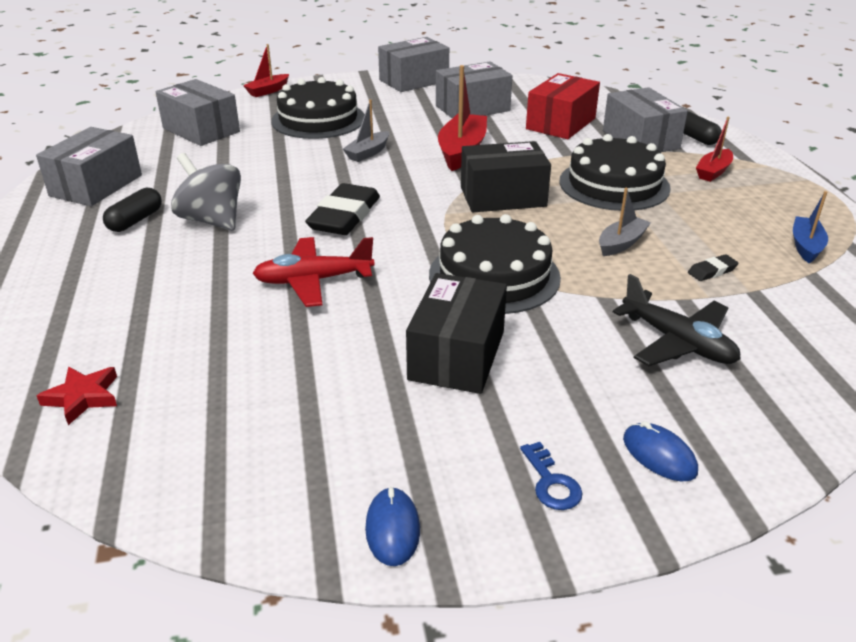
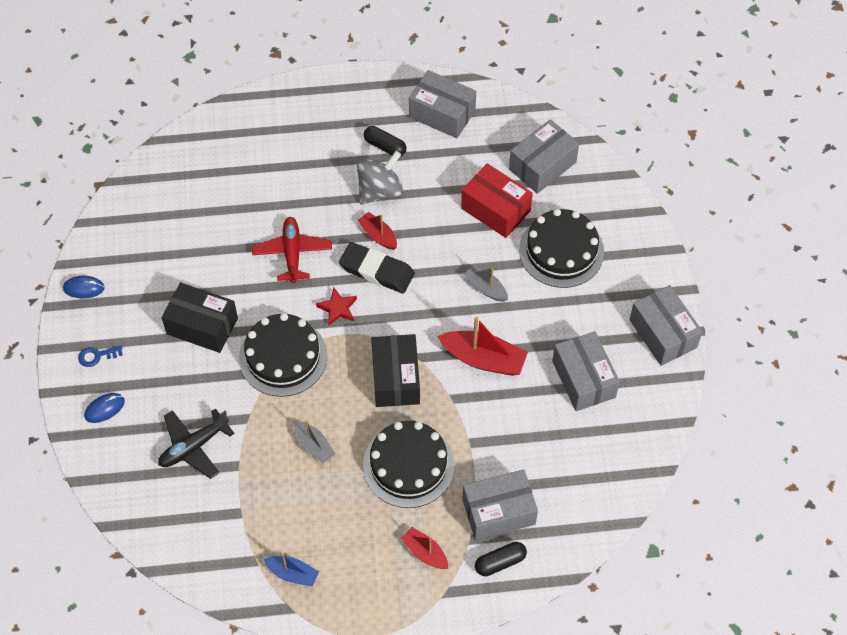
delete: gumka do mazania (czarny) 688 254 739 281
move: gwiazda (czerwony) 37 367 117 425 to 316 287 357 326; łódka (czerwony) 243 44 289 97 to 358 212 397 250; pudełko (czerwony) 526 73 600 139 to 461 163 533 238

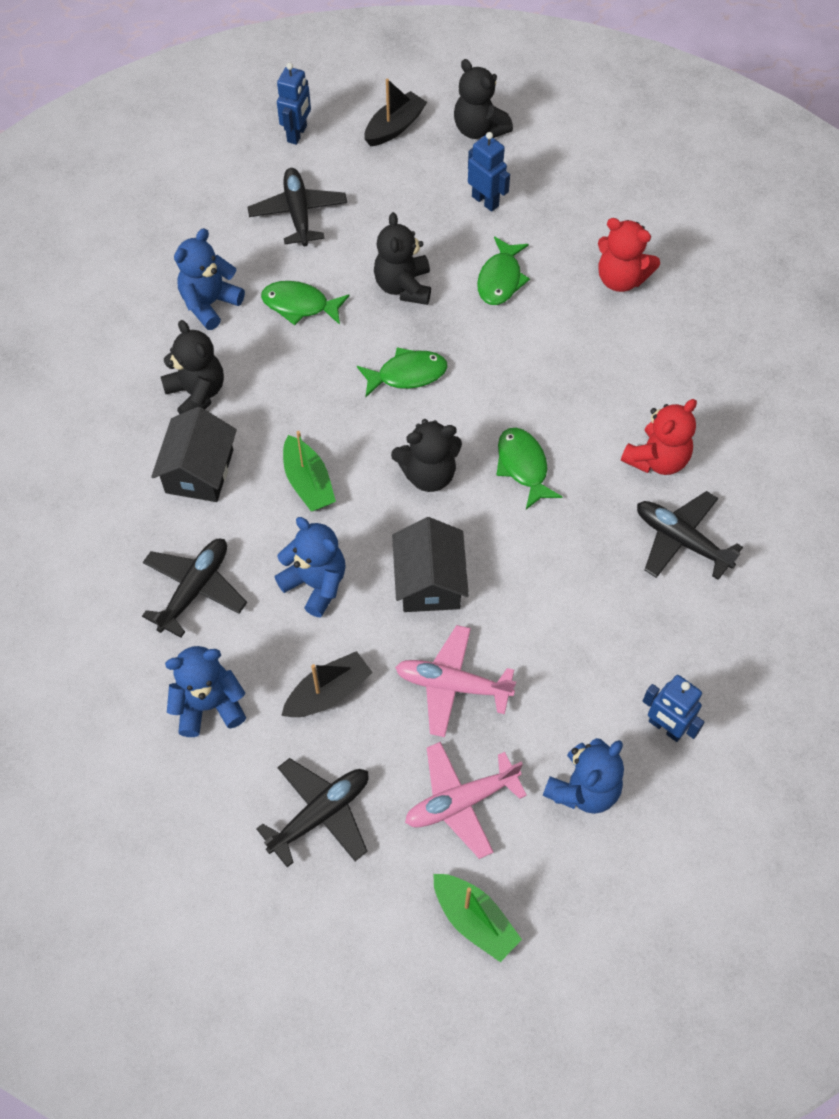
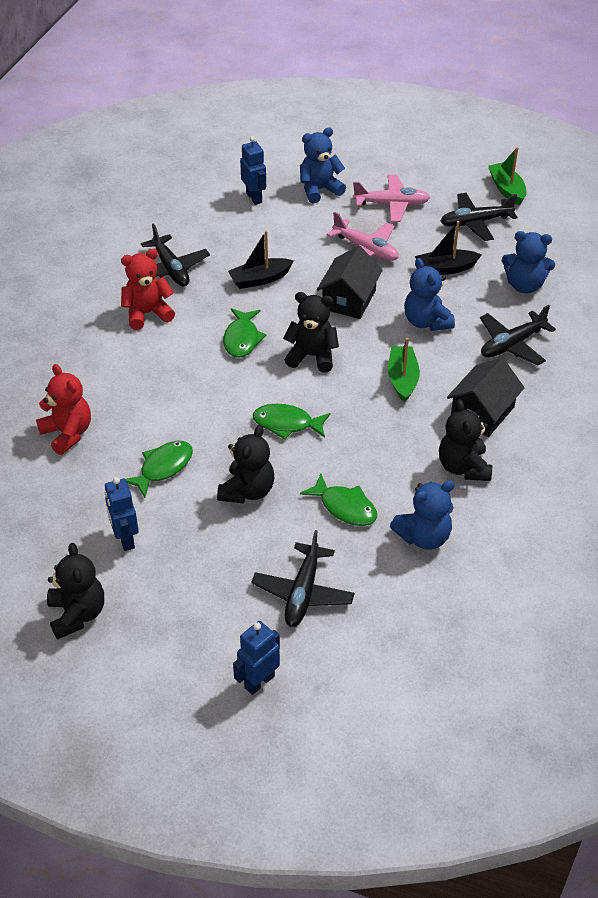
move: łódka (czarny) 365 79 427 146 to 228 231 294 289; łódka (zielony) 433 874 522 962 to 488 147 526 205

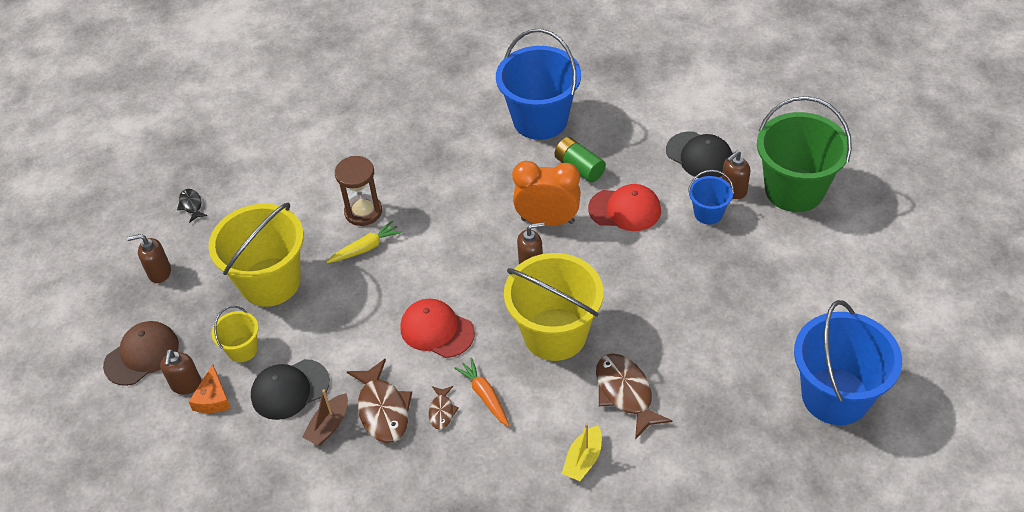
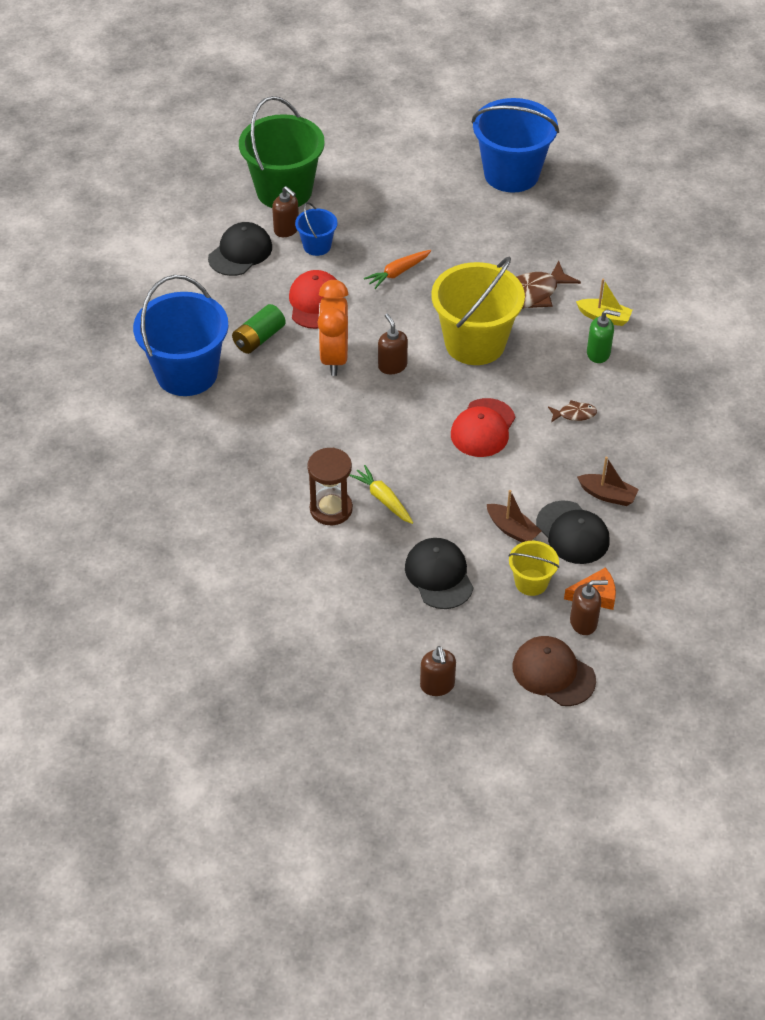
delete: ryba (czarny) 177 189 207 223; ryba (brązowy) 347 358 412 443
insert: łódka (brązowy) 487 490 541 543; dozownik mydła (zielony) 587 310 621 363
move: marchewka (pomarańczowy) 454 358 509 427 to 364 250 431 289
replace: wiadro (żółty) 209 203 304 307 to czapka (czarny) 405 538 474 609

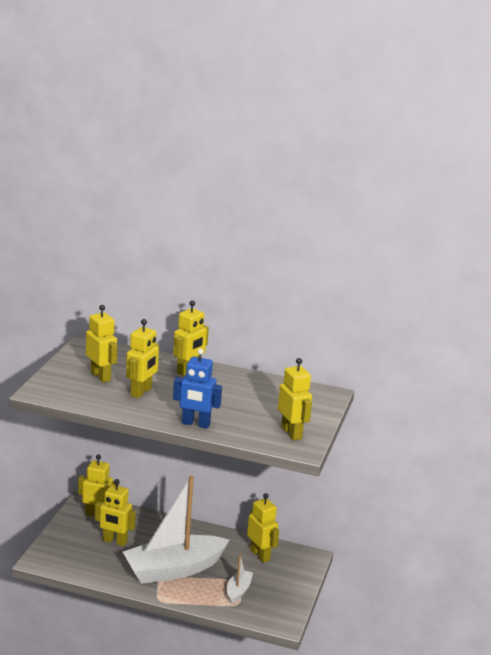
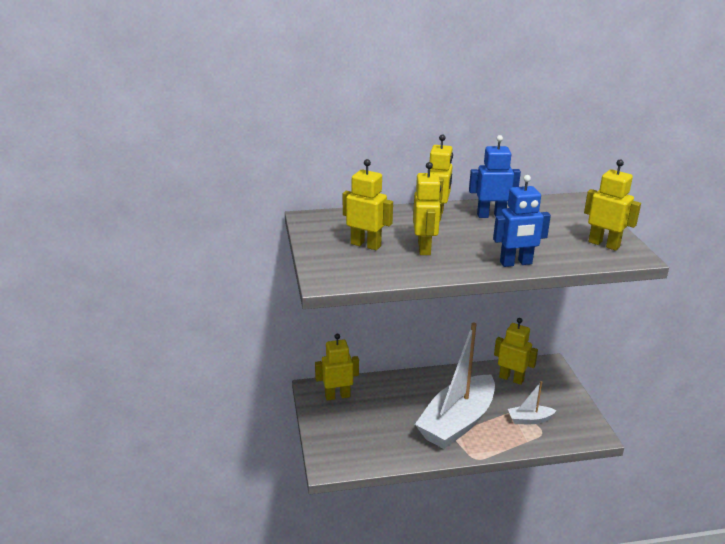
delete: robot (żółty) 95 479 136 546
insert: robot (niebieski) 469 135 521 218
rotate: łódka (biały) 227 555 253 603 = 508 381 557 424 90 degrees counterclockwise

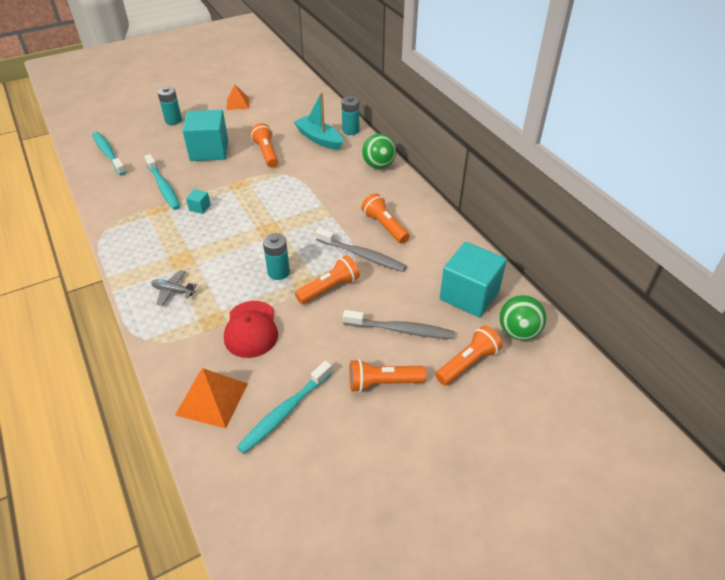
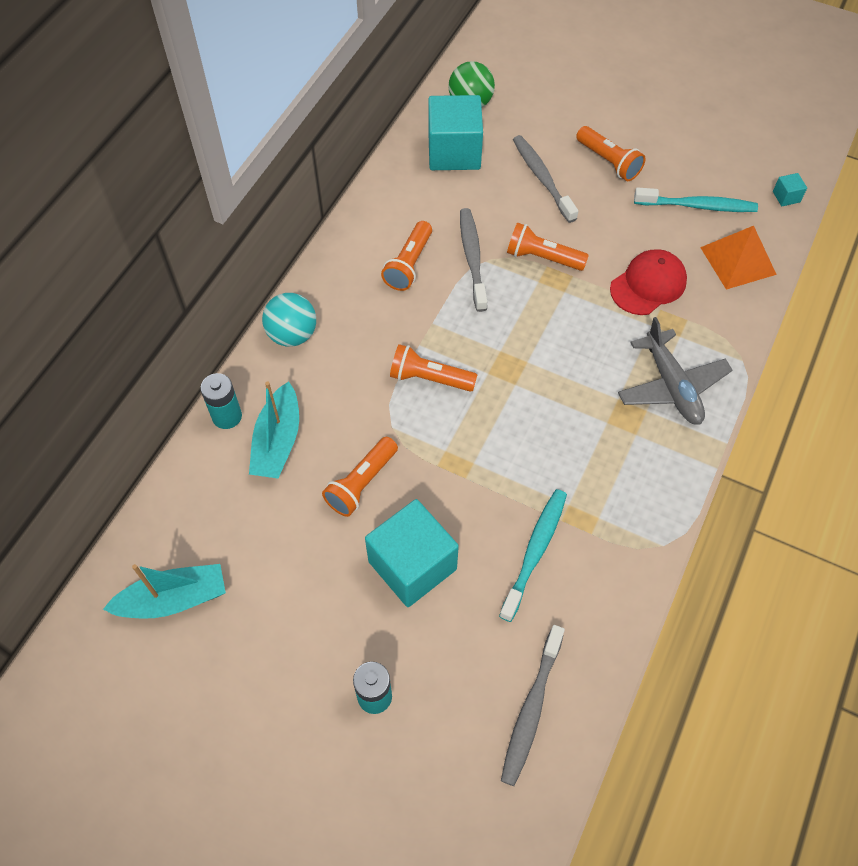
delete: piramida (pomarańczowy) 227 85 249 110; bateria (turkusowy) 263 233 290 280
insert: łódka (turkusowy) 103 564 226 619
move: latarka (pomarańczowy) 435 326 502 386 to 390 344 477 392; sześcian (turkusowy) 186 189 211 214 to 773 173 807 206
recolor: piłka (zielony) 362 134 396 169 to piłka (turkusowy) 262 293 316 347; szczoteczka do zębów (turkusowy) 92 132 126 175 to szczoteczka do zębów (szary) 501 625 565 786
resize: samolot (szary) 151 270 197 306 = 618 317 732 425 x1.85

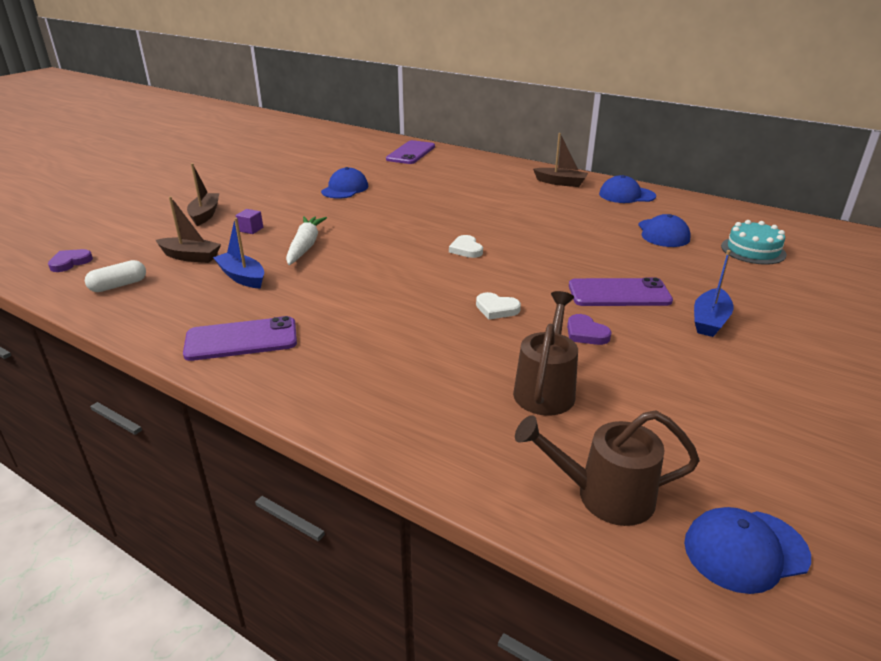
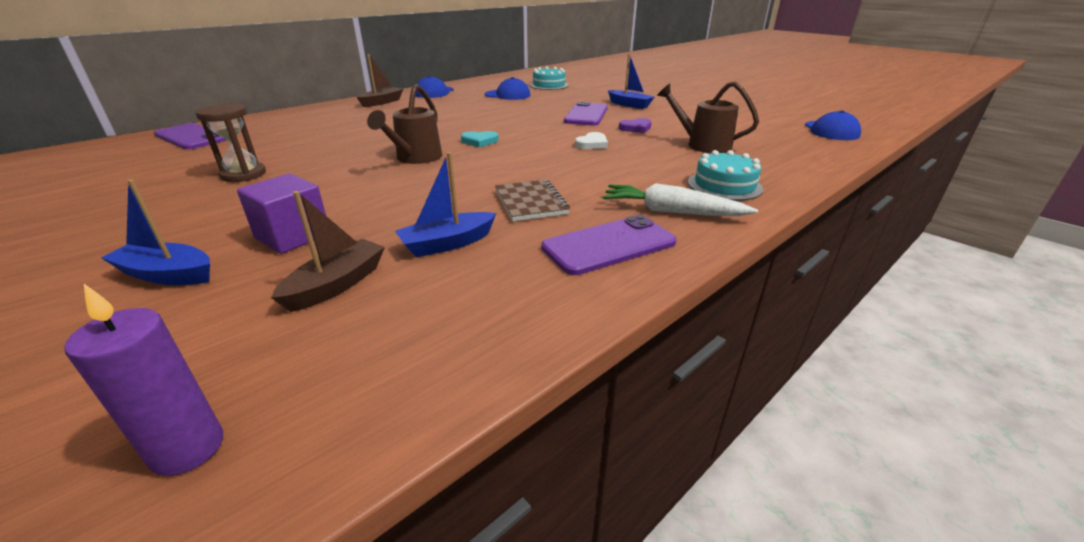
delete: kapsułka (biały) 85 260 146 292
insert: zeszyt (brązowy) 495 180 570 221; tort (turkusowy) 688 150 763 201
move: konewka (brązowy) 515 410 700 526 to 367 84 442 164; marchewka (biały) 286 216 327 265 to 602 183 758 216
replace: serce (fioletowy) 48 249 93 272 to świeca (fioletowy) 65 284 223 476; czapka (niebieski) 321 167 368 198 to klepsydra (brązowy) 195 103 266 182
recolor: łódka (brązowy) 187 163 219 226 to łódka (niebieski) 101 179 210 285; serce (biały) 449 235 483 258 to serce (turkusowy) 461 131 499 148
rotate: telefon (fioletowy) 183 316 297 361 = 541 215 677 275 60 degrees clockwise
resize: sześcian (fioletowy) 236 209 263 234 = 237 173 326 254 x1.92

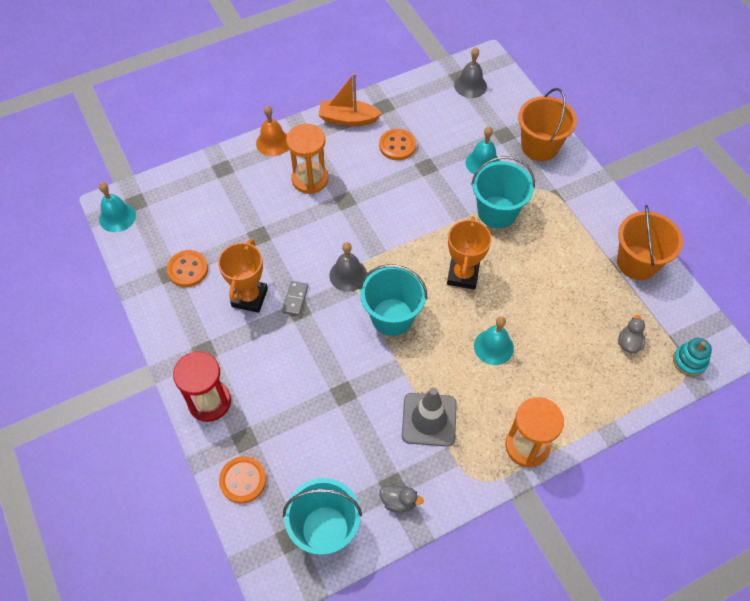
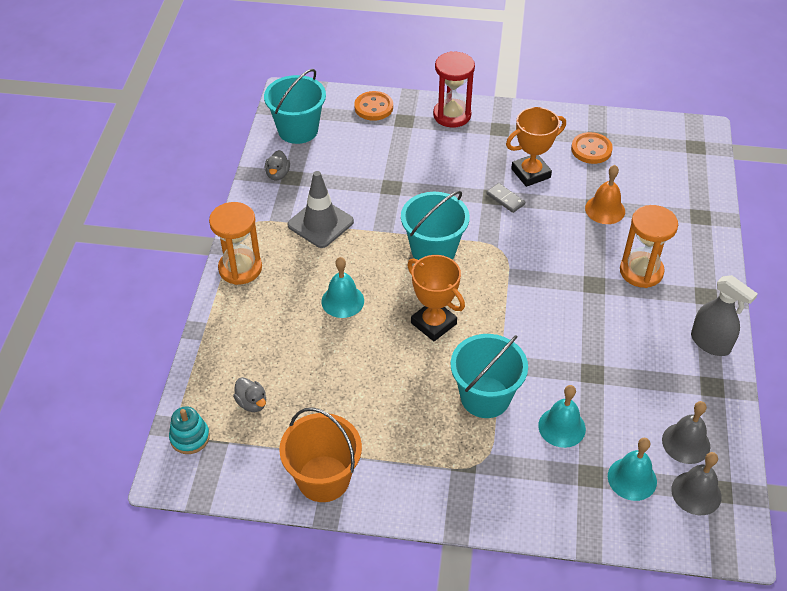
delete: guzik (pomarańczowy) 379 129 416 160; wiadro (pomarańczowy) 518 88 577 161
move: dzwonek (pomarańczowy) 256 105 288 156 to 585 165 625 224; dzwonek (turkusowy) 99 182 136 232 to 608 438 657 501; dzwonek (szary) 329 242 367 292 to 662 401 710 464
replace: łódka (pomarańczowy) 319 73 382 126 to spryskiwacz (szary) 691 275 758 356
rotate: kaczka (szary) 380 483 424 513 = 265 150 290 180 45 degrees counterclockwise; puchar (pomarańczowy) 218 239 268 313 = 506 107 566 187 75 degrees counterclockwise

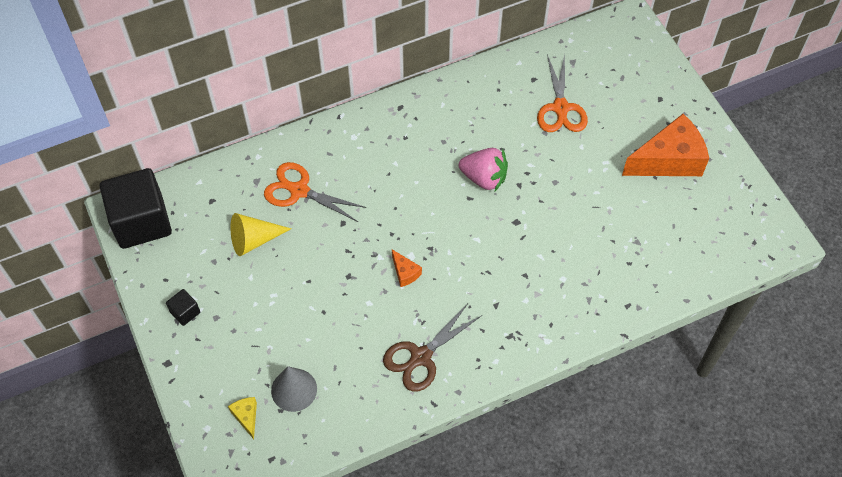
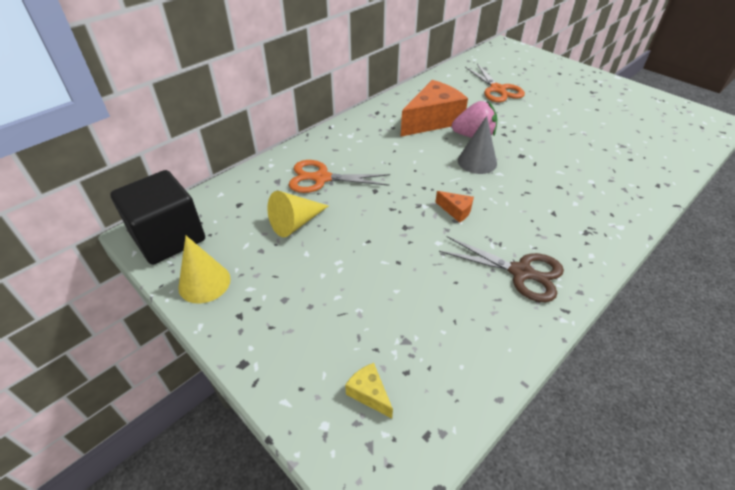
delete: sześcian (czarny) 166 289 200 326
insert: stożek (żółty) 178 236 231 304
move: ser (pomarańczowy) 622 114 709 176 to 401 80 468 137; stożek (szary) 271 366 317 412 to 458 116 497 174
rotate: nożyczki (brązowy) 383 303 482 392 = 439 236 564 302 90 degrees counterclockwise

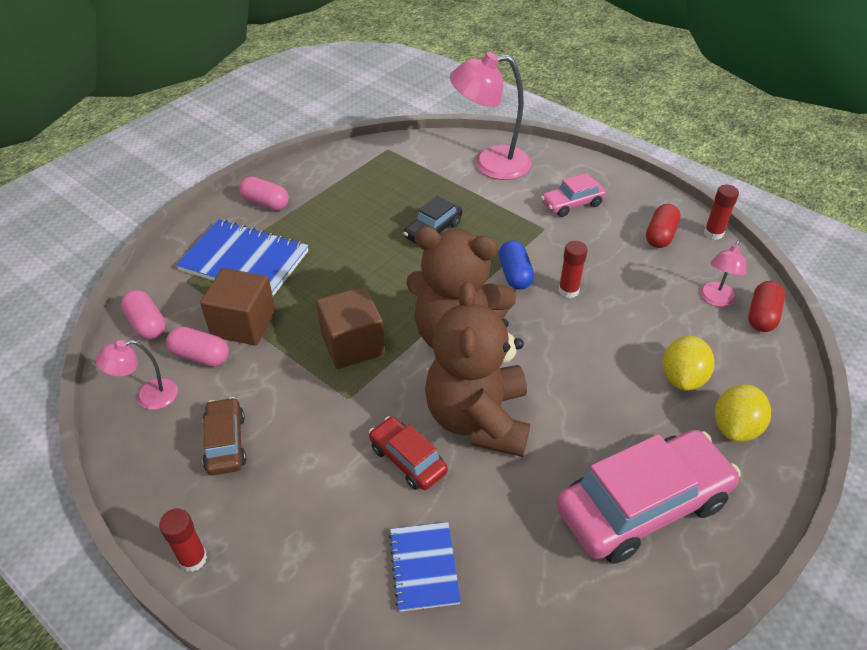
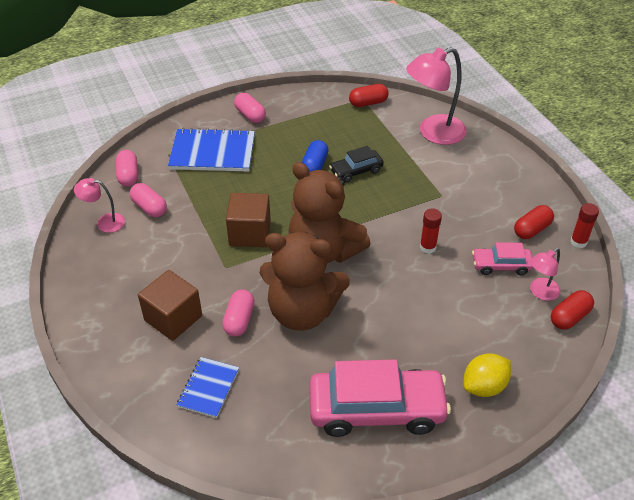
delete: klej w sztyfcie (czerwony) 159 508 207 572; samochód (brązowy) 203 397 246 475; cytryna (żółty) 663 336 715 391
insert: kapsułka (czerwony) 349 84 389 107
move: sześcian (brązowy) 200 268 276 345 to 138 270 202 341; kapsułka (niebieski) 499 240 534 290 to 302 140 328 172; samochód (różowy) 541 173 606 217 to 472 242 533 275
replace: samochód (czerwony) 369 416 448 490 to kapsułka (różowy) 222 290 255 337
rotate: zeszyt (niebieski) 176 220 309 296 = 168 128 255 171 45 degrees counterclockwise; miś (brązowy) 425 281 530 457 = 260 232 350 330 105 degrees counterclockwise; lampka (różowy) 450 52 531 180 = 406 47 467 145 45 degrees counterclockwise

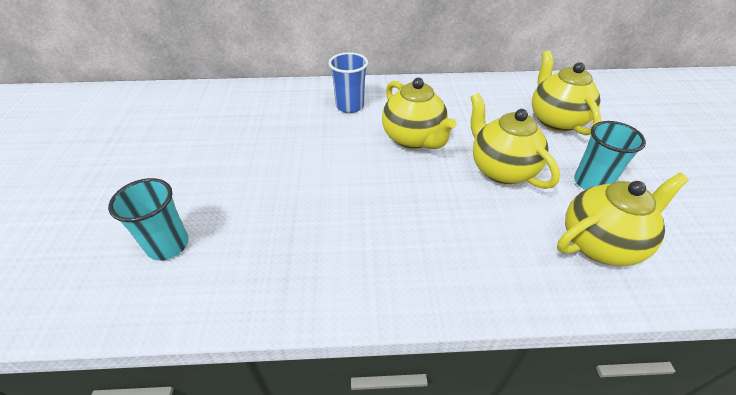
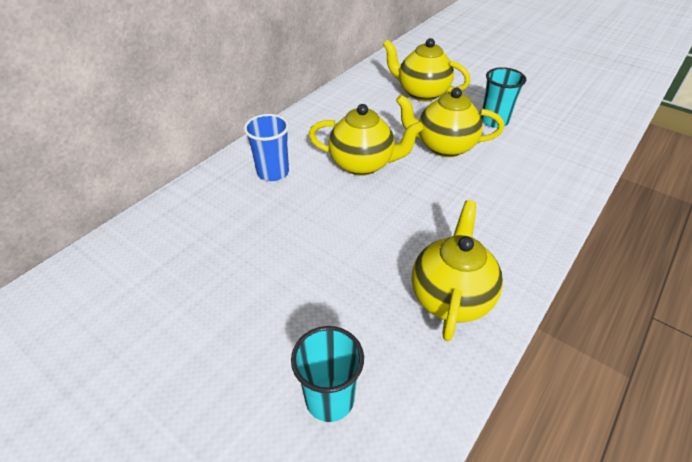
move: imbryk (żółty) 557 173 689 266 to 412 200 503 341

